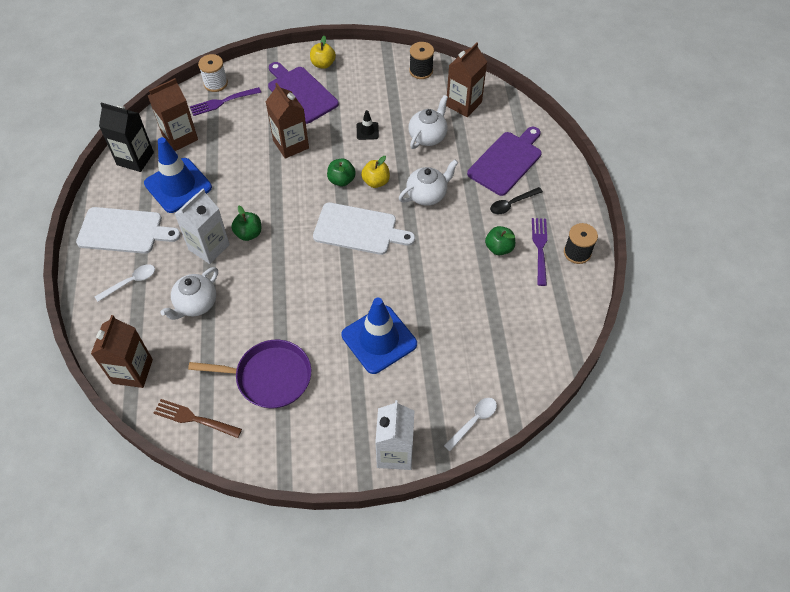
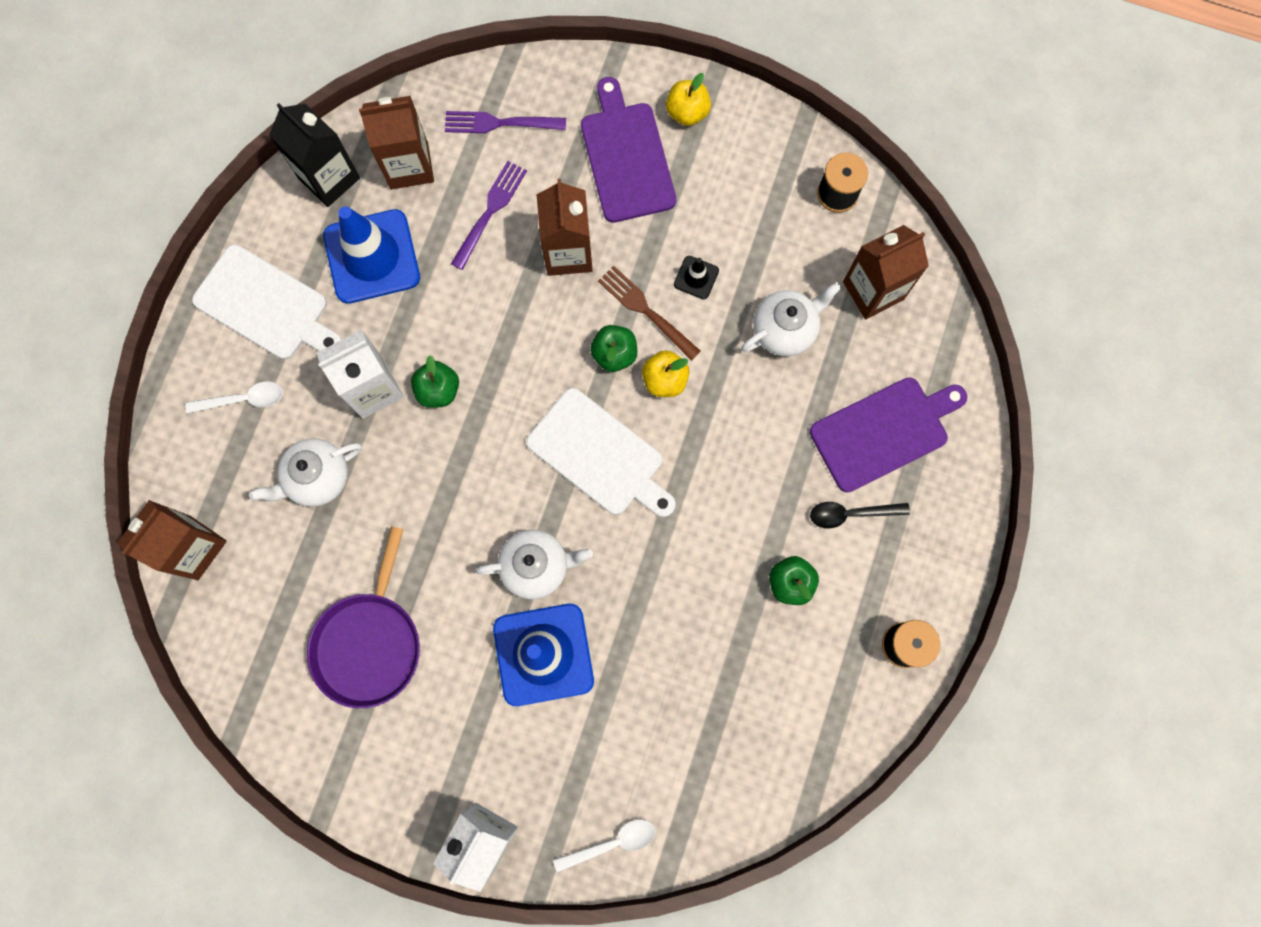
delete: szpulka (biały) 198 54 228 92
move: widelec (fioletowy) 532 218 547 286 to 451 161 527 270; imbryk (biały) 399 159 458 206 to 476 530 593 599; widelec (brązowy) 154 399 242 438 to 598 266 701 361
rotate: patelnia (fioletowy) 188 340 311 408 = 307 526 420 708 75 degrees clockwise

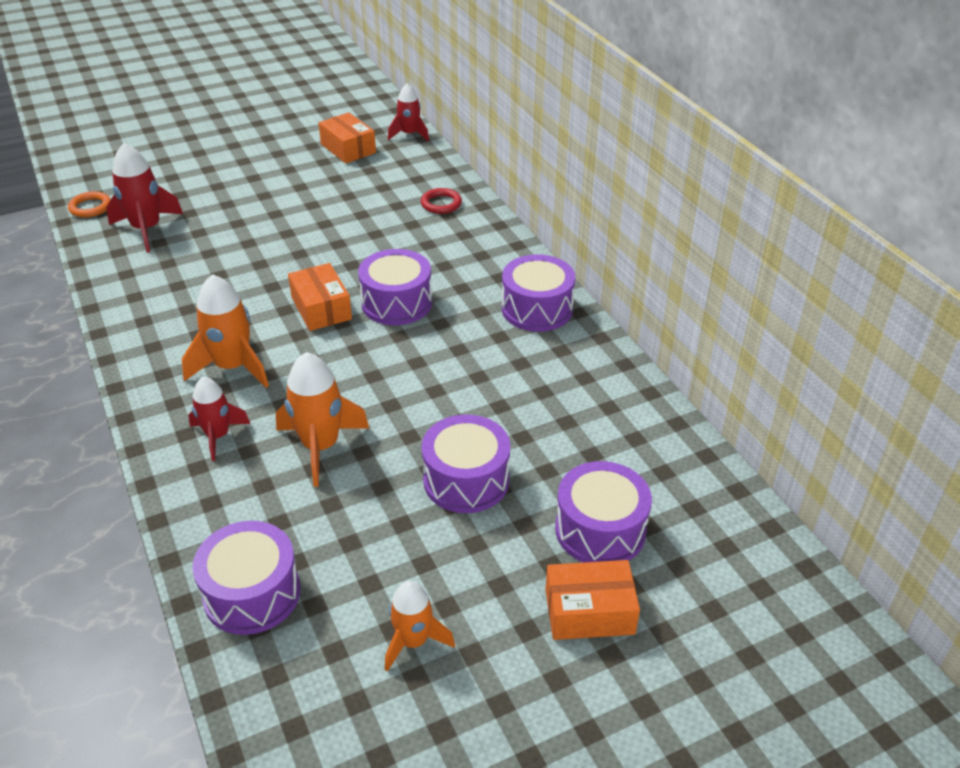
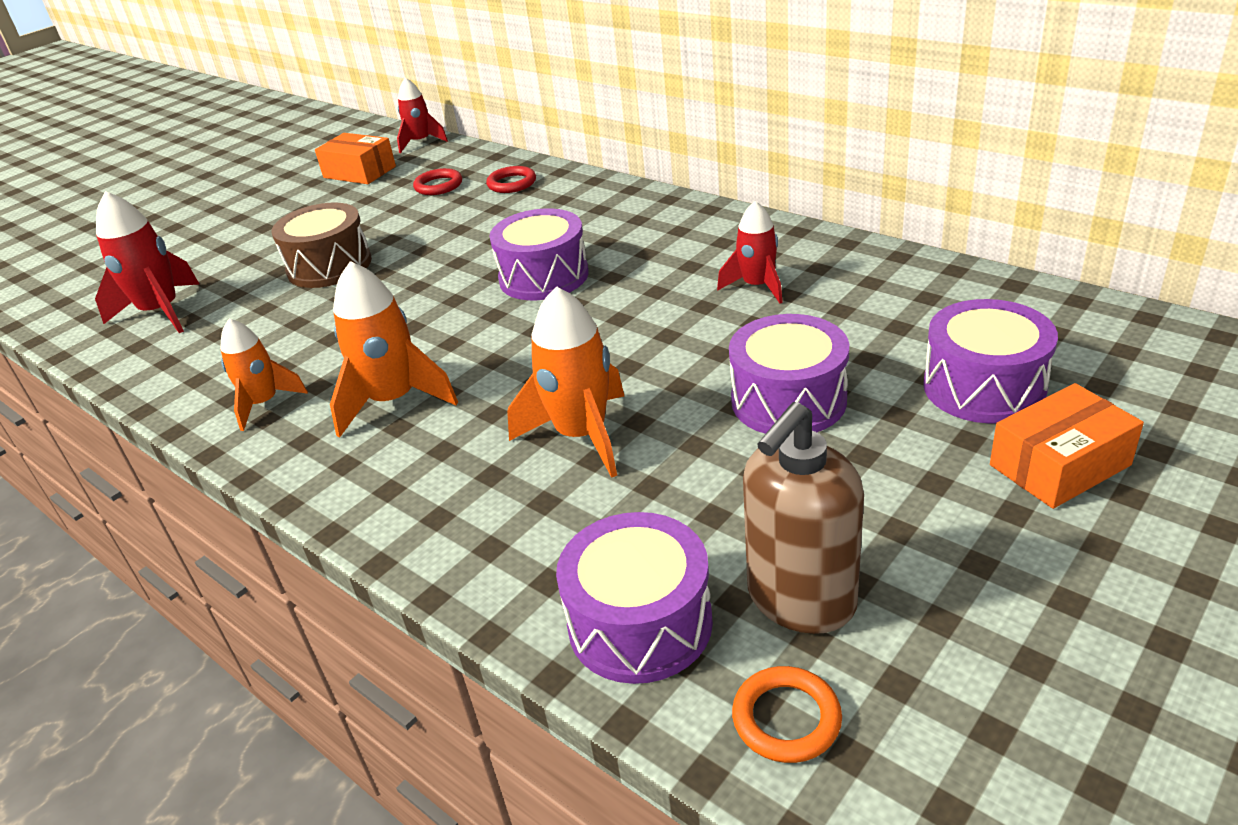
delete: pudełko (pomarańczowy) 288 263 352 331; bęben (fioletowy) 502 254 575 332
insert: bęben (brązowy) 272 202 372 288; pierścień (czerwony) 413 168 462 195; dozownik mydła (brązowy) 743 402 864 634
move: rakieta (pomarańczowy) 385 581 455 672 to 220 319 308 431; rakieta (czerwony) 188 377 250 461 to 717 201 783 303; pierścień (pomarańczowy) 68 191 111 218 to 732 666 842 763

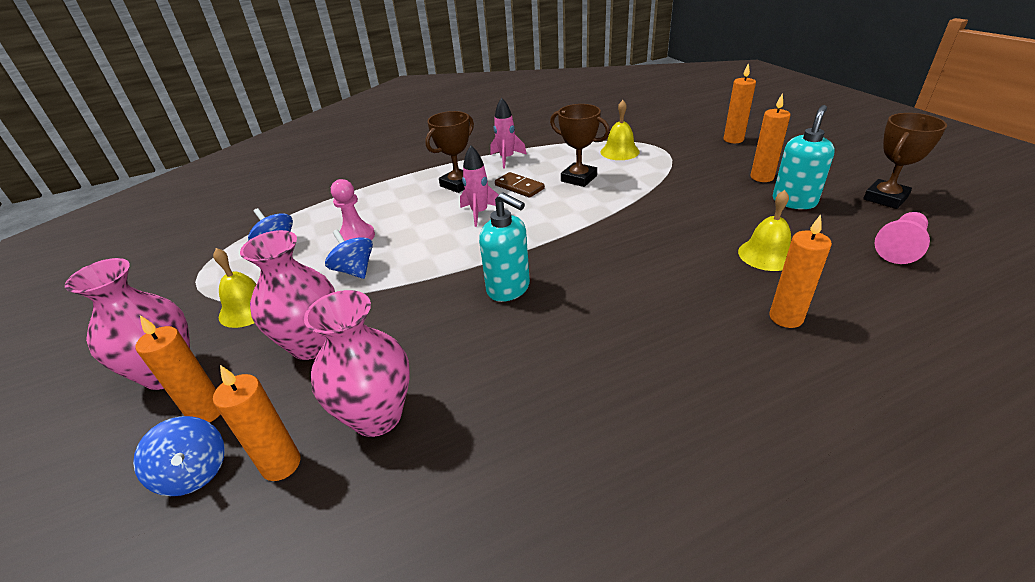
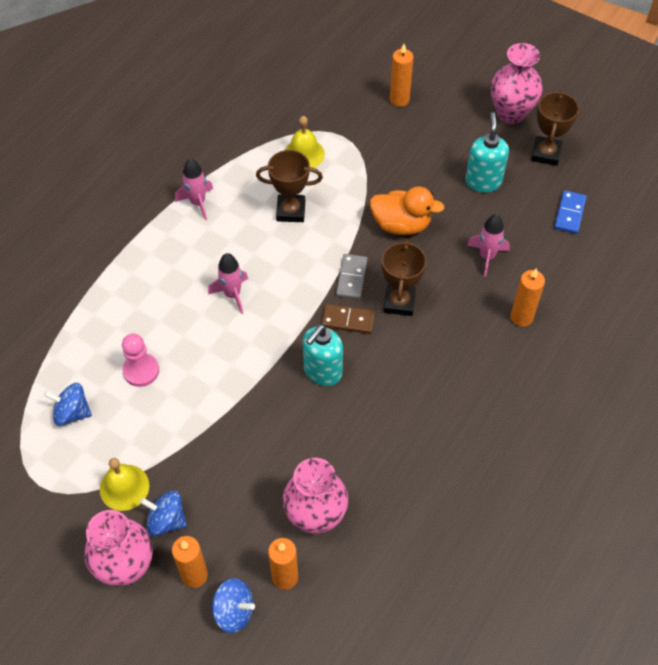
delete: świeca (pomarańczowy) 751 93 791 182
insert: kostka domina (szary) 336 254 367 300; kaczka (pomarańczowy) 370 186 445 235
move: bączek (niebieski) 325 230 373 279 to 140 491 187 536; kostka domina (brązowy) 495 172 545 198 to 321 304 375 334; puchar (brązowy) 425 111 474 193 to 382 239 426 316; wazon (różowy) 240 230 335 360 to 491 43 542 124
replace: dzwonek (żółty) 738 190 791 271 to rakieta (różowy) 467 214 510 277; pionek (różowy) 875 212 930 264 to kostka domina (niebieski) 554 190 586 234
rotate: dozownik mydła (turkusowy) 479 192 530 302 = 303 324 343 386 120 degrees clockwise

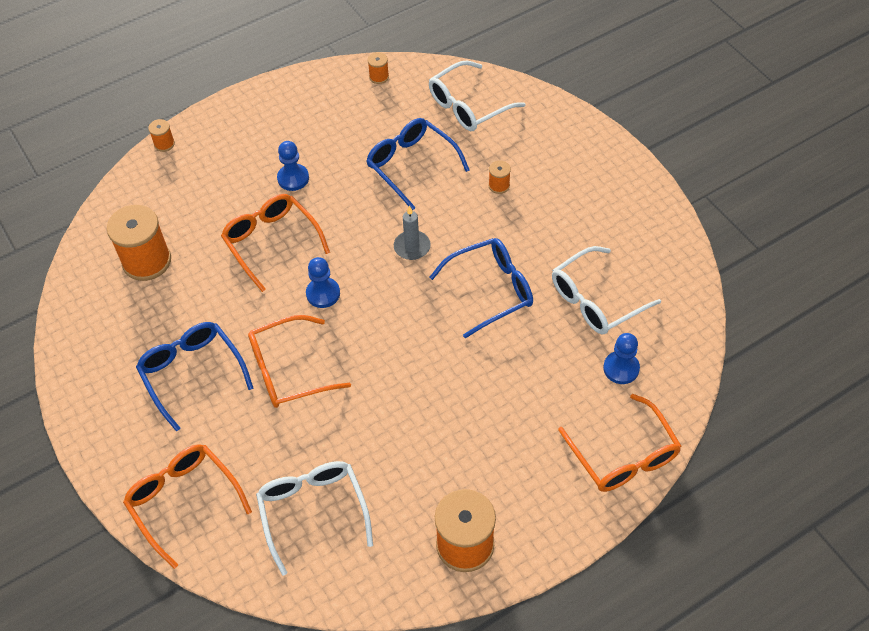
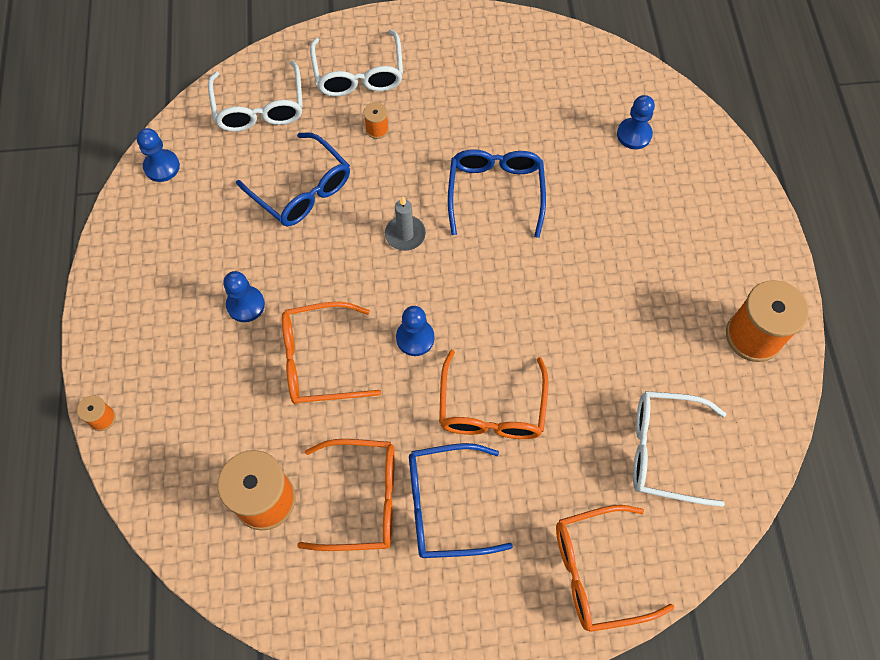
move: okulary (pomarańczowy) 558 394 682 492 to 297 439 395 551; okulary (biały) 552 246 661 335 to 310 30 403 96
replace: szpulka (pomarańczowy) 368 52 389 84 to pionek (niebieski) 137 128 180 182
rotate: okulary (niebieski) 366 118 470 211 = 236 132 350 226 120 degrees counterclockwise

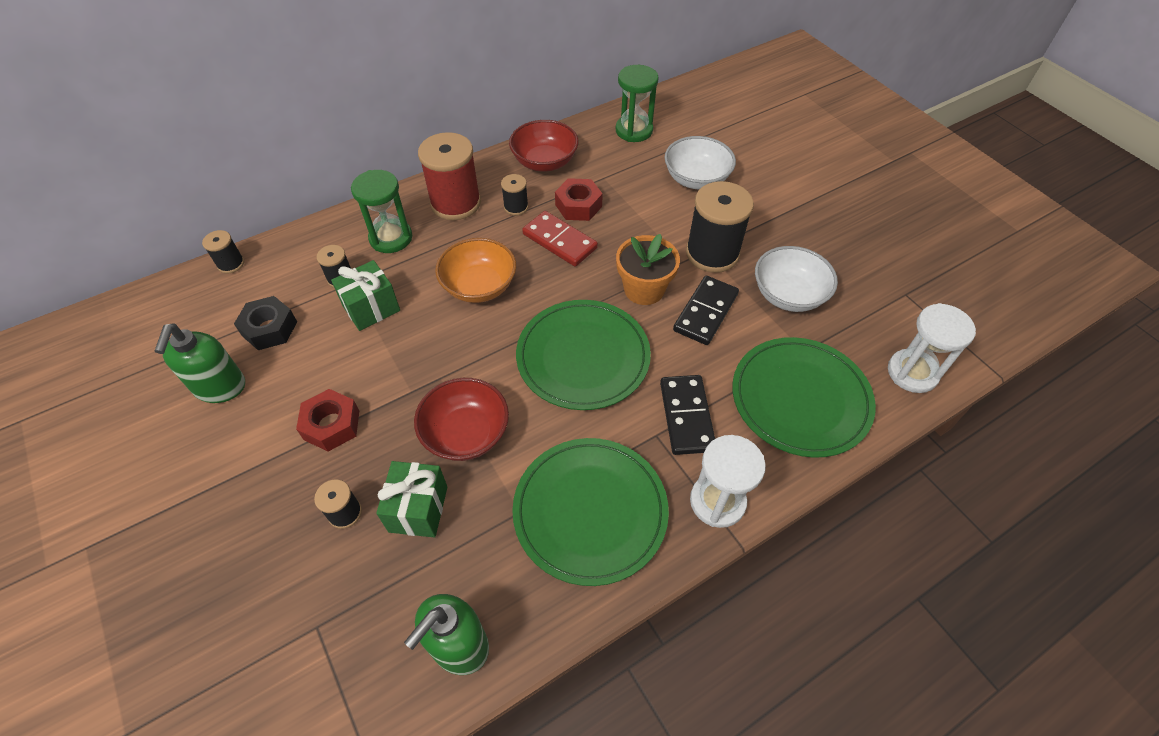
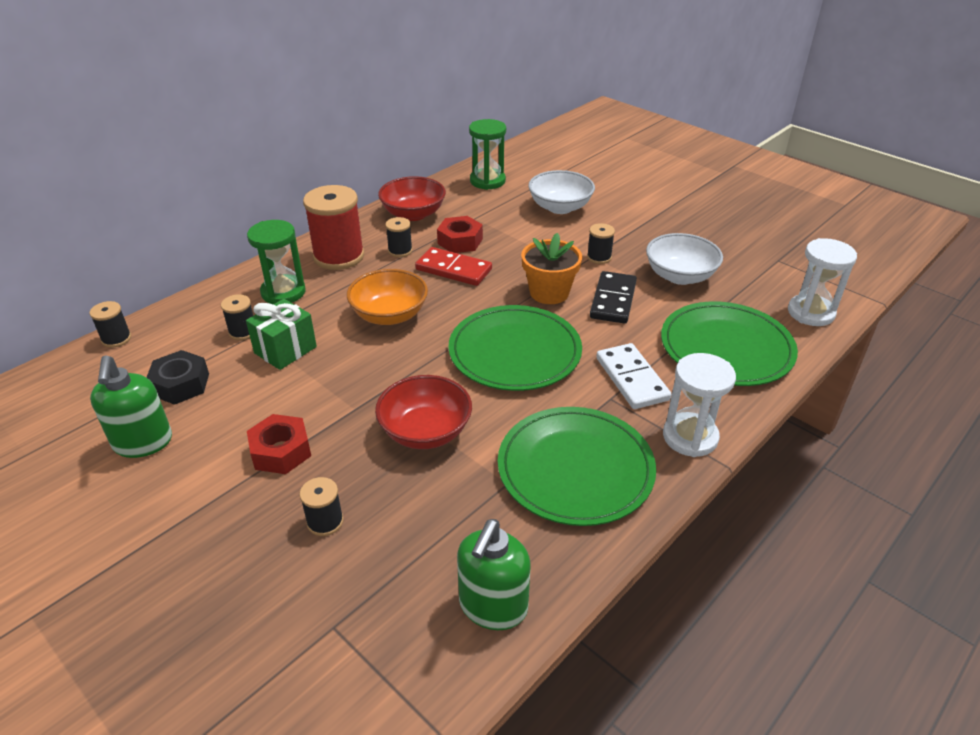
delete: prezent (zielony) 376 461 447 538
recolor: kostka domina (czarny) 660 375 715 455 to kostka domina (biały) 596 343 672 409
resize: szpulka (czarny) 686 181 754 273 = 587 223 615 264 x0.48

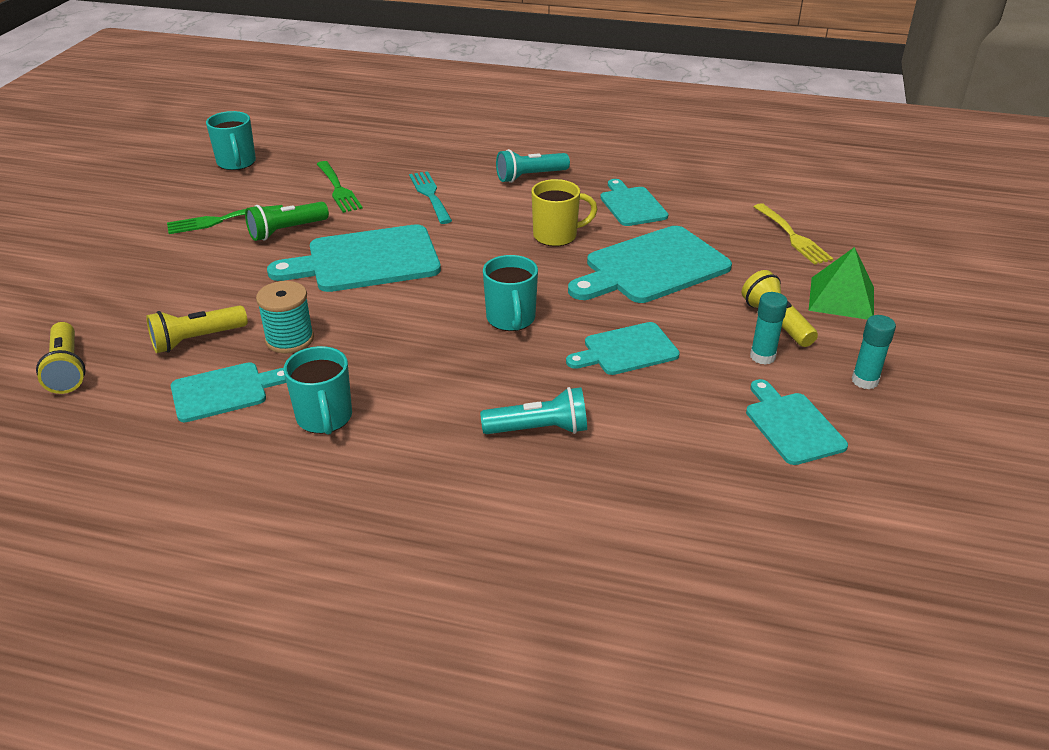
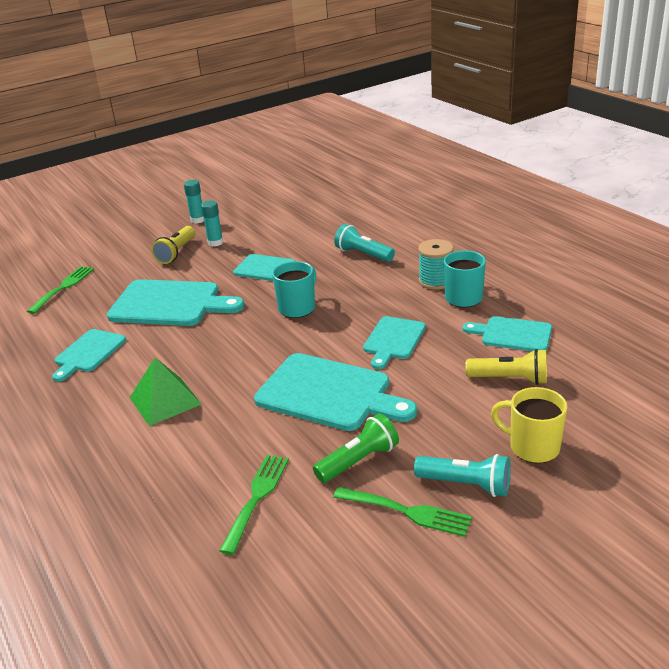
delete: latarka (żółty) 36 322 86 394; kubek (turkusowy) 206 111 256 170; widelec (turkusowy) 409 171 452 224
move: piramida (zielony) 809 247 874 319 to 130 358 202 426; deska do krojenia (turkusowy) 746 379 848 465 to 363 316 426 369; latarka (turkusowy) 496 149 570 183 to 414 454 511 497; szpulka (turkusowy) 256 281 314 354 to 418 239 454 290; kubek (żółty) 531 179 597 247 to 491 387 567 463
recolor: widelec (żółty) 754 203 833 265 to widelec (zielony) 27 266 94 314
rotate: latarka (zielony) 245 202 329 241 = 313 413 399 483 45 degrees counterclockwise

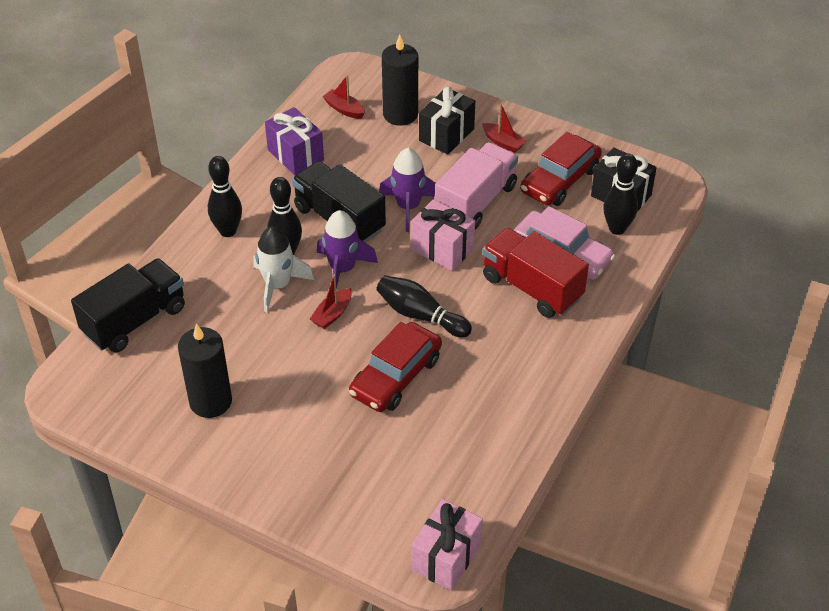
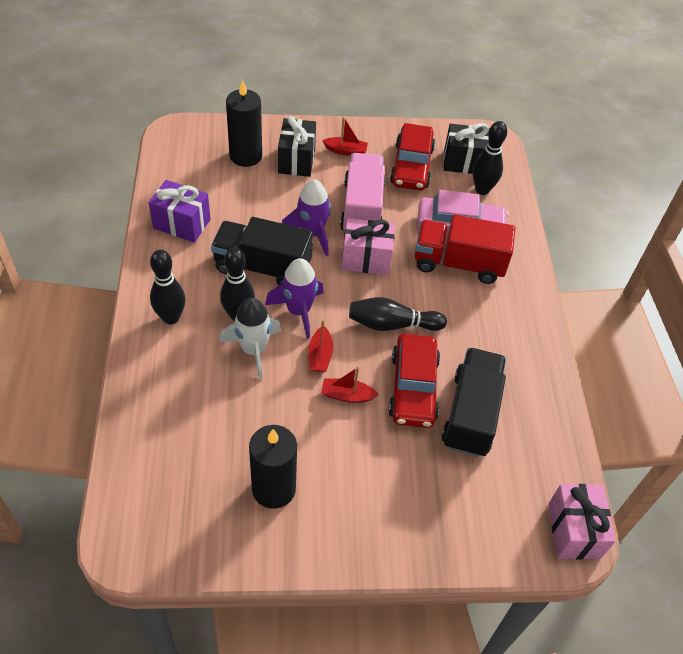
move: łódka (czerwony) 323 75 365 119 to 321 367 379 403; ciężarówka (czarny) 71 258 185 353 to 441 347 506 457

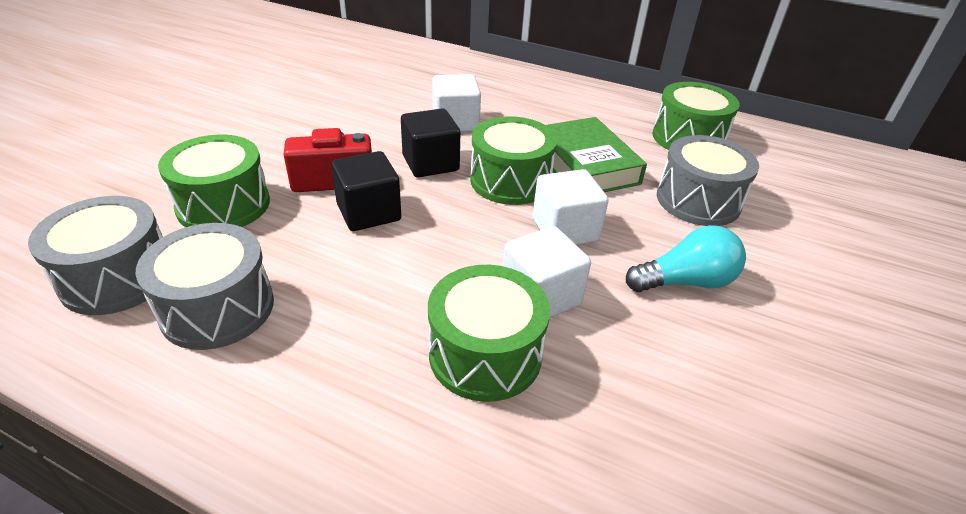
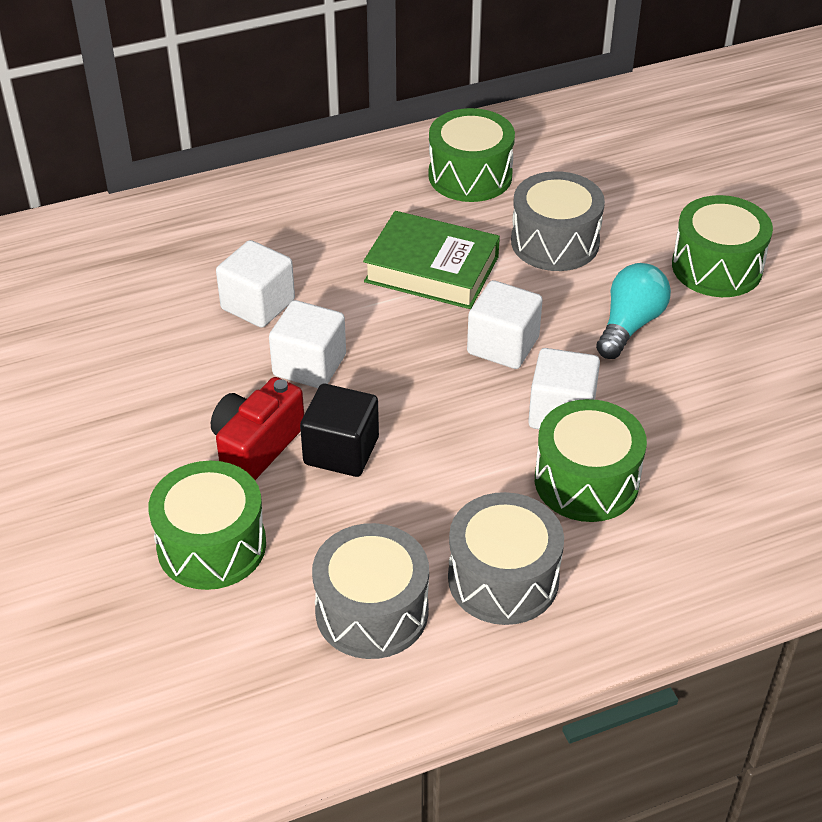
move: bęben (szary) 28 196 163 315 to 448 492 564 625; bęben (zielony) 470 116 557 205 to 672 195 773 297
recolor: sześcian (czarny) 401 109 460 178 to sześcian (biały) 269 300 346 388

